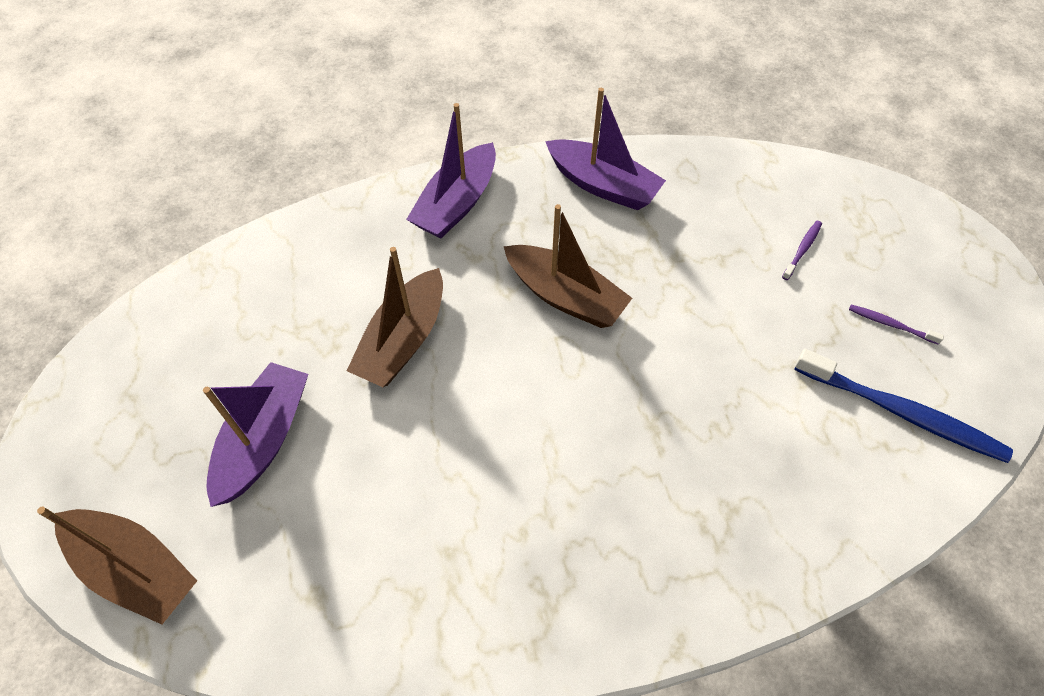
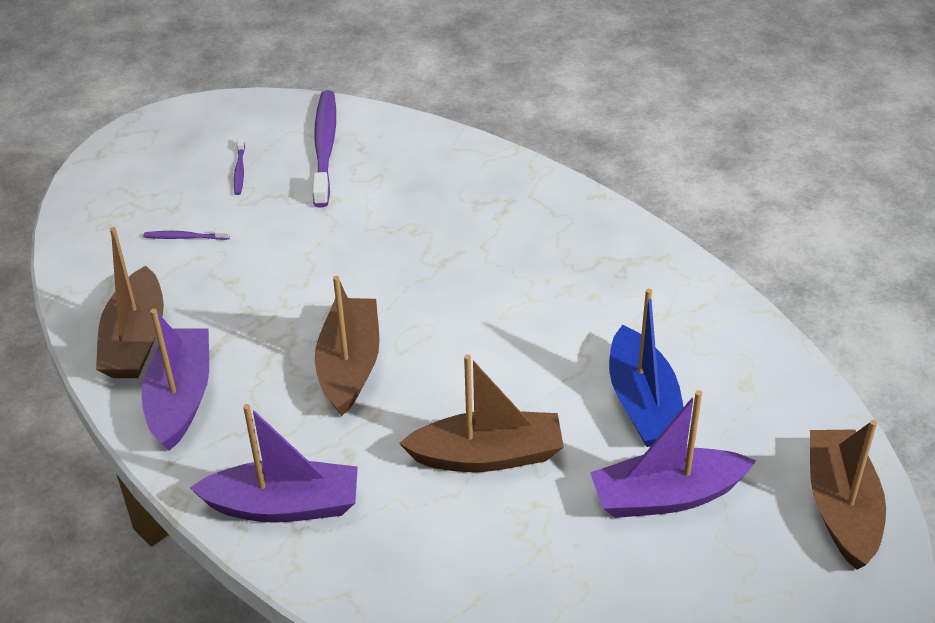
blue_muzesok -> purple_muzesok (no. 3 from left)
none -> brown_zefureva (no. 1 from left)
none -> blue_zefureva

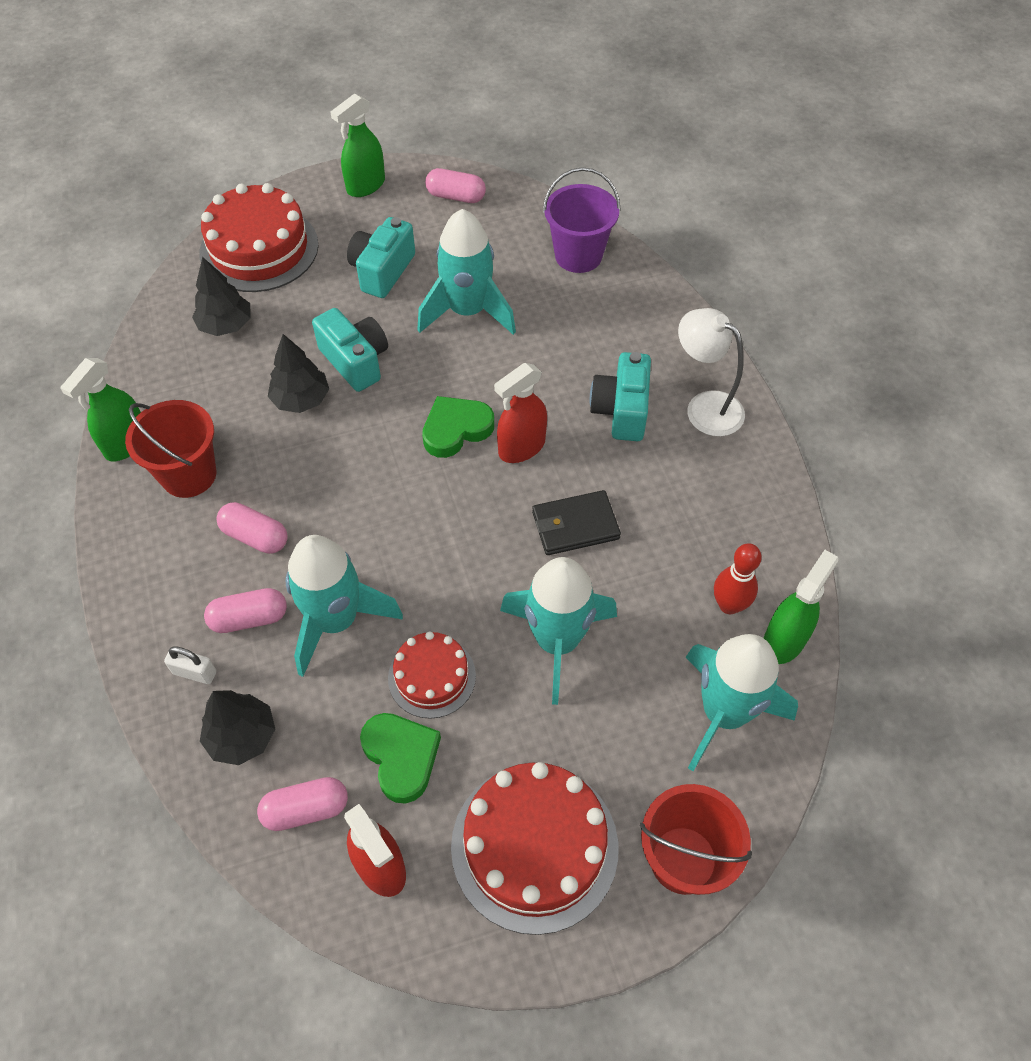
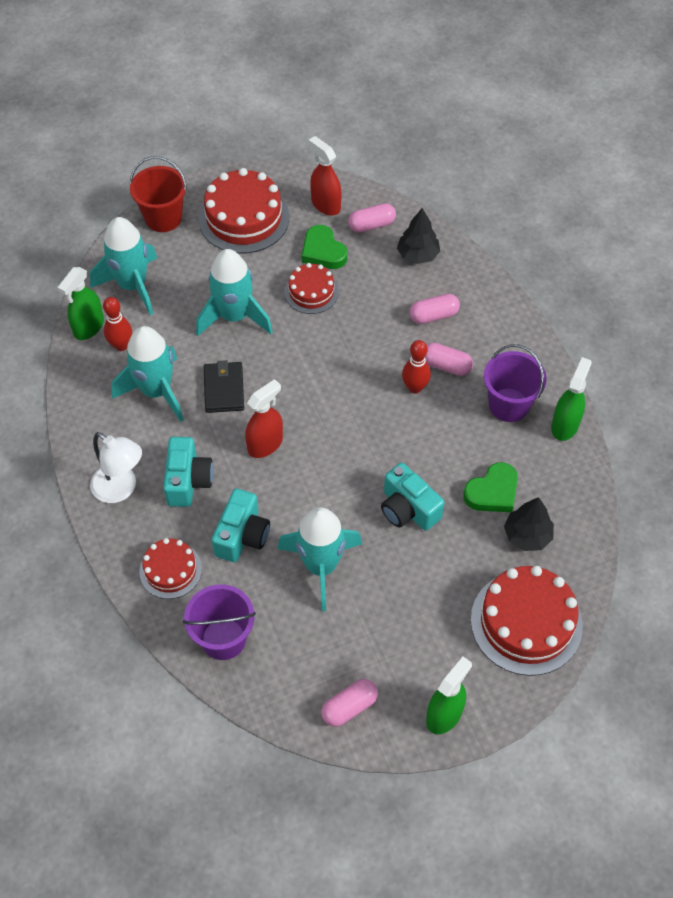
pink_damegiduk (no. 4 from left in the first image) -> pink_damegiduk (no. 1 from left), 45 degrees counterclockwise
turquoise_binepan (no. 2 from left), shifted
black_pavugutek (no. 3 from left) -> none
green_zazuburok (no. 2 from left), shifted
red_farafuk (no. 1 from left) -> purple_farafuk (no. 2 from left)
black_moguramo, 75 degrees counterclockwise
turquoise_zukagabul (no. 1 from left in the first image) -> turquoise_zukagabul (no. 2 from left), shifted
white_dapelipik -> none
none -> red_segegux (no. 2 from left)
none -> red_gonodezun (no. 1 from left)

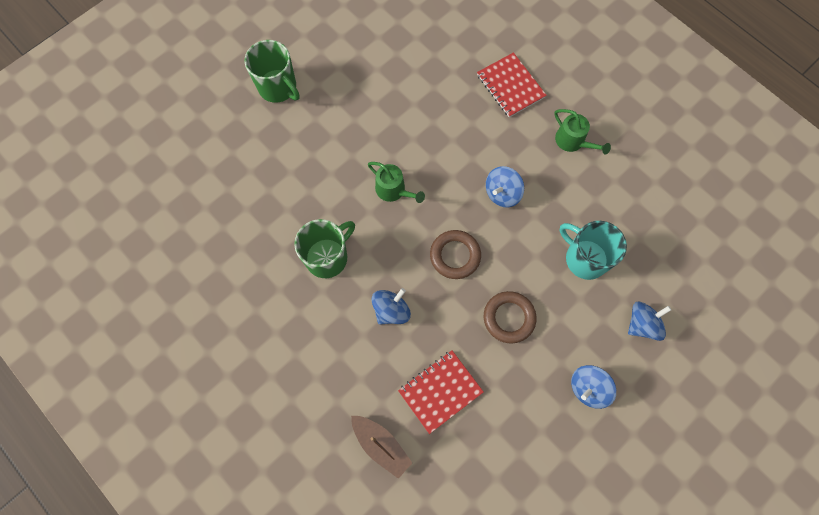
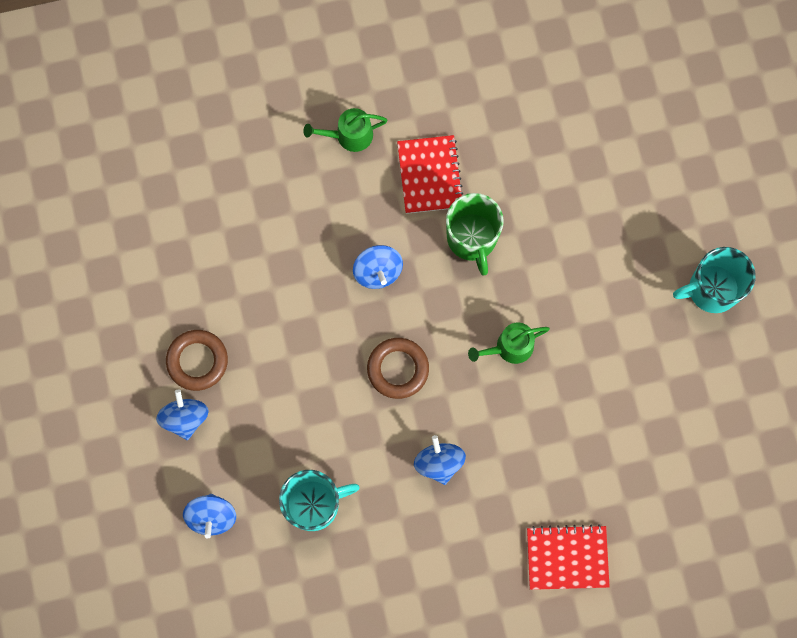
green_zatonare (no. 1 from left) -> turquoise_zatonare (no. 2 from left)
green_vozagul (no. 2 from left in the first image) -> green_vozagul (no. 1 from left), shifted
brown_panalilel (no. 2 from left in the first image) -> brown_panalilel (no. 1 from left), shifted
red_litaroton (no. 1 from left), shifted
brown_zefureva -> none

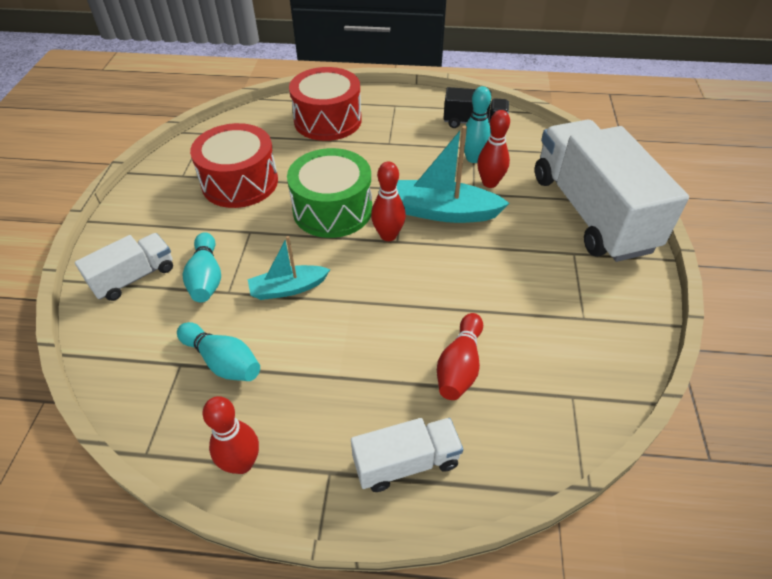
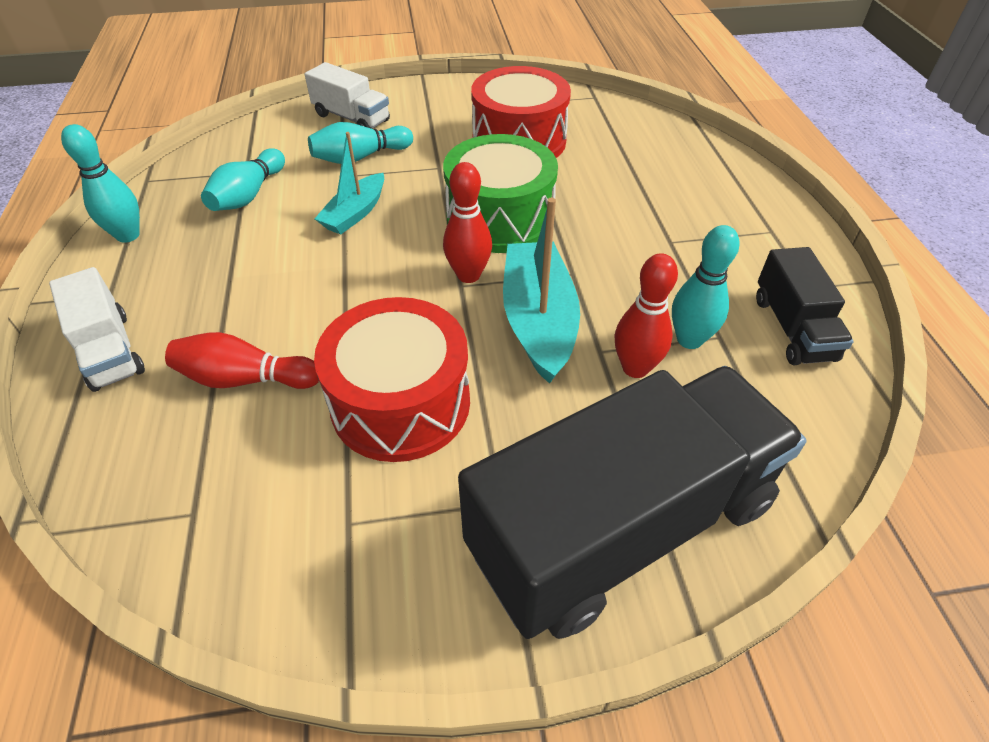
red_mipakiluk (no. 2 from left in the first image) -> red_mipakiluk (no. 1 from left), shifted
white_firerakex (no. 3 from left) -> black_firerakex (no. 1 from left)
turquoise_zefureva (no. 1 from left), 120 degrees counterclockwise
red_segegux (no. 1 from left) -> turquoise_segegux (no. 1 from left)

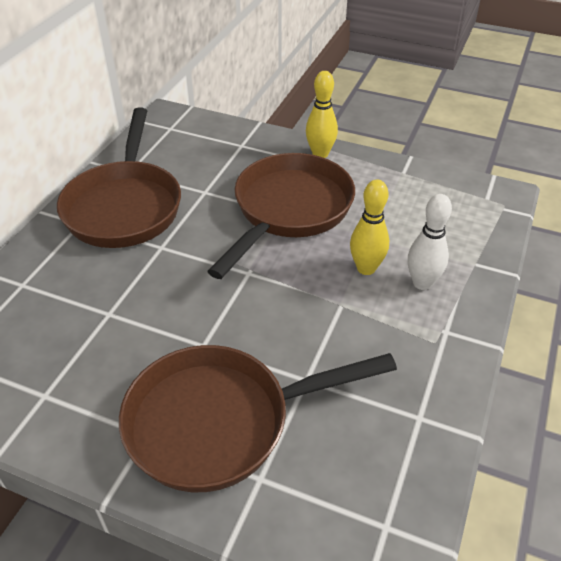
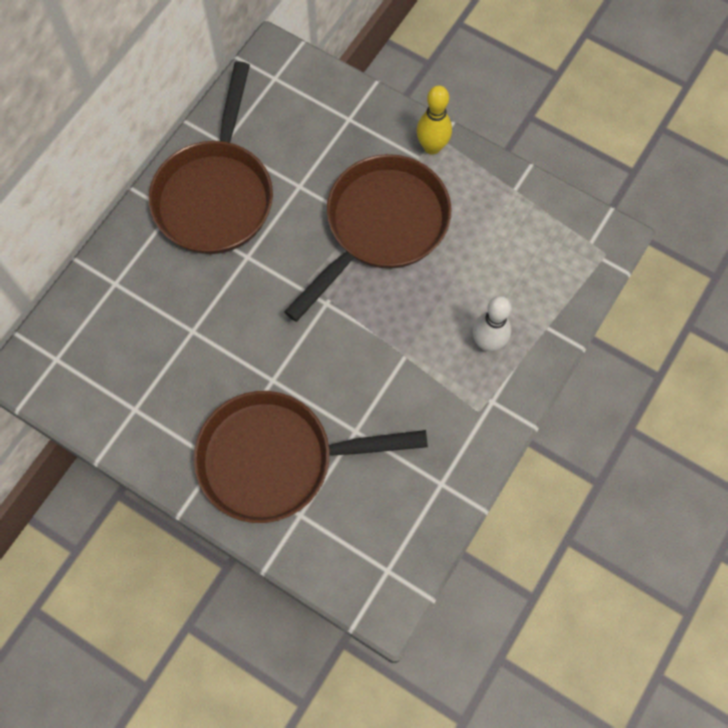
yellow_segegux (no. 2 from left) -> none

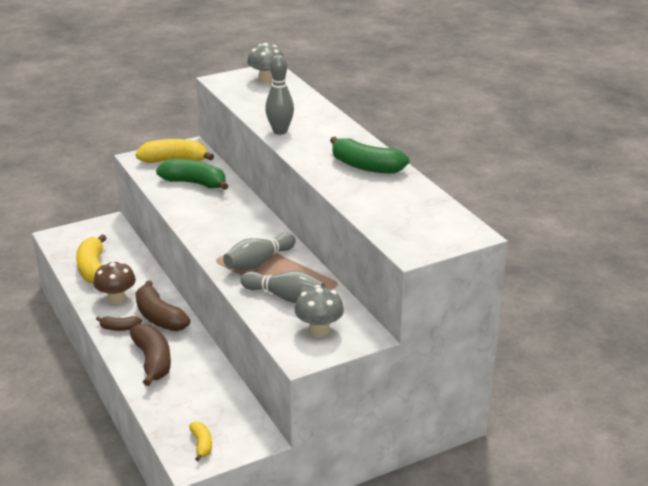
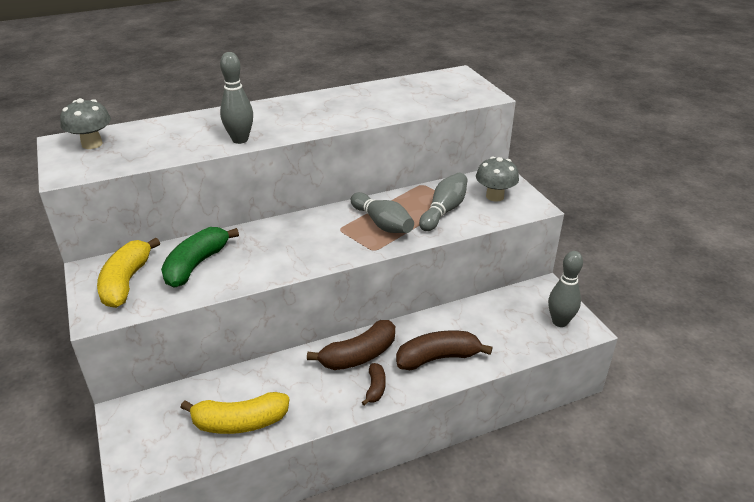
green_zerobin (no. 2 from left) -> none
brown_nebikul -> none
yellow_zerobin (no. 3 from left) -> grey_segegux (no. 4 from left)

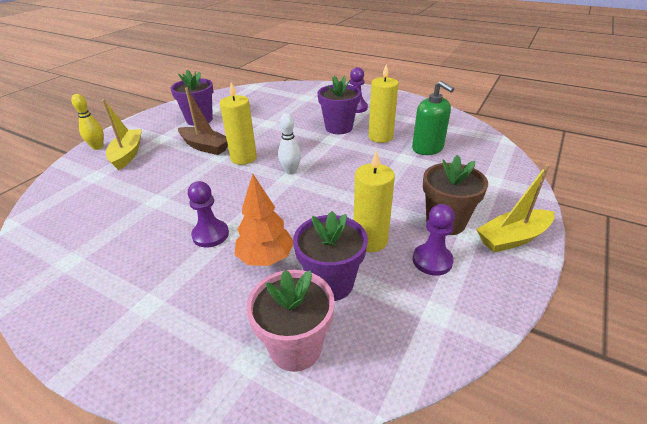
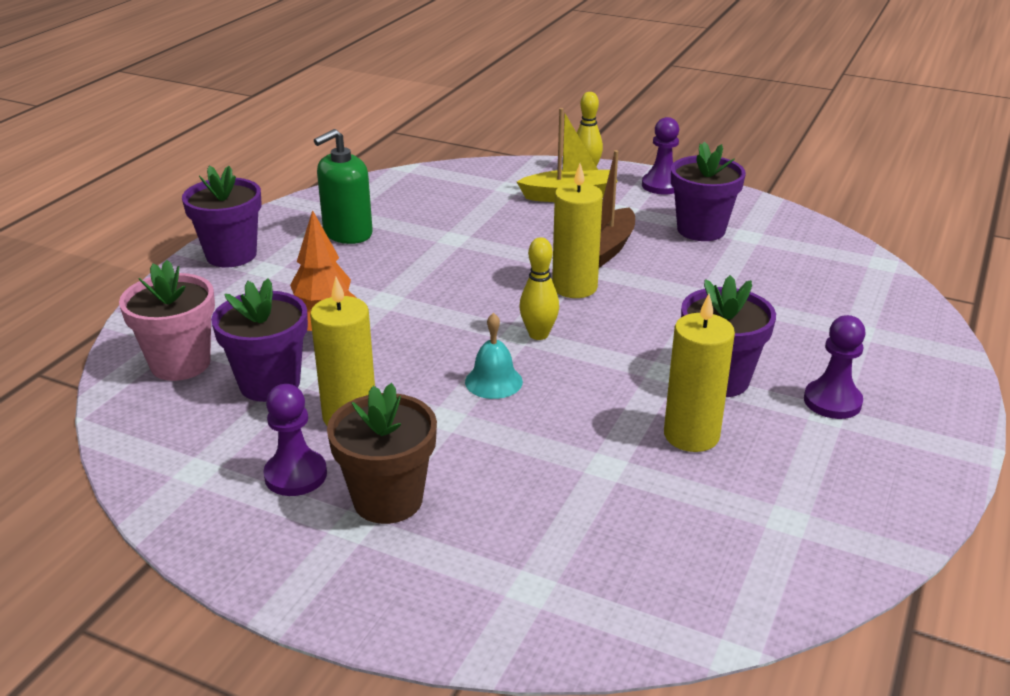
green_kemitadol, shifted
white_segegux -> yellow_segegux (no. 1 from left)
yellow_zefureva (no. 2 from left) -> none
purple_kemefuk (no. 1 from left in the first image) -> purple_kemefuk (no. 2 from left), shifted
none -> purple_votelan (no. 1 from left)
none -> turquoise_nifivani

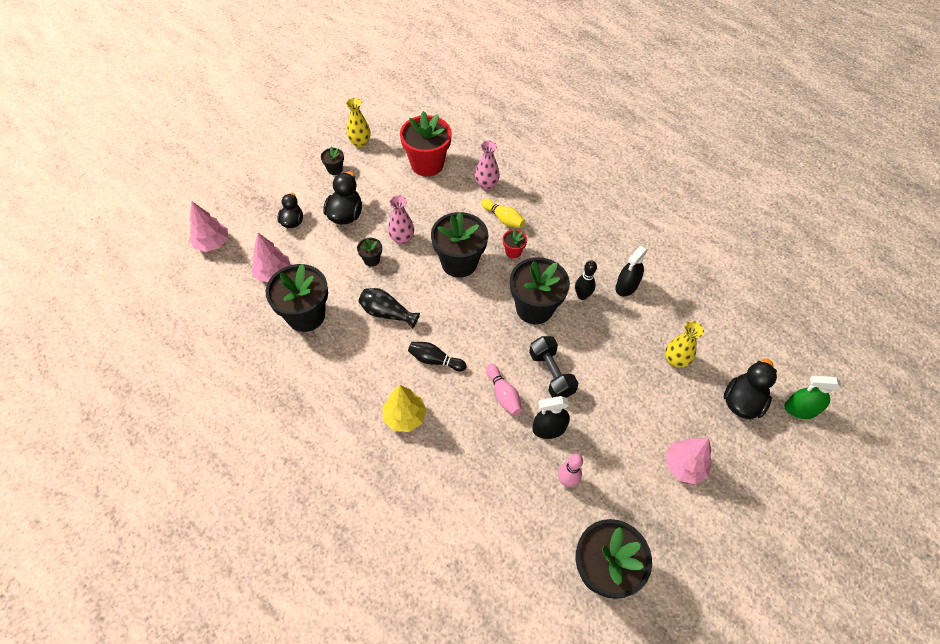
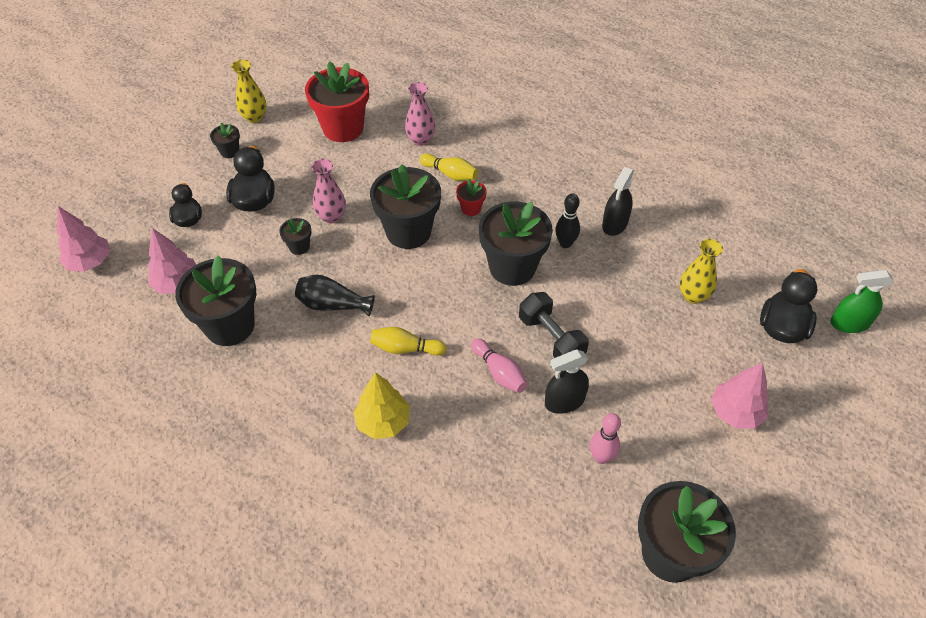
black_segegux (no. 1 from left) -> yellow_segegux (no. 1 from left)

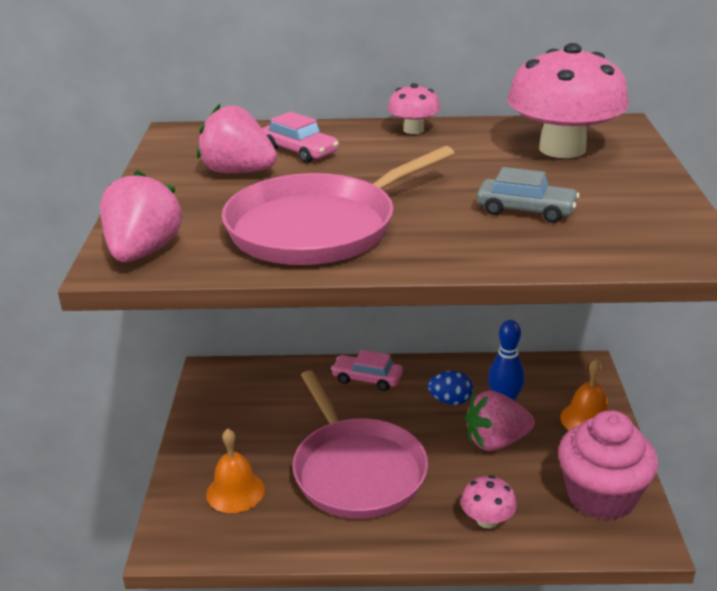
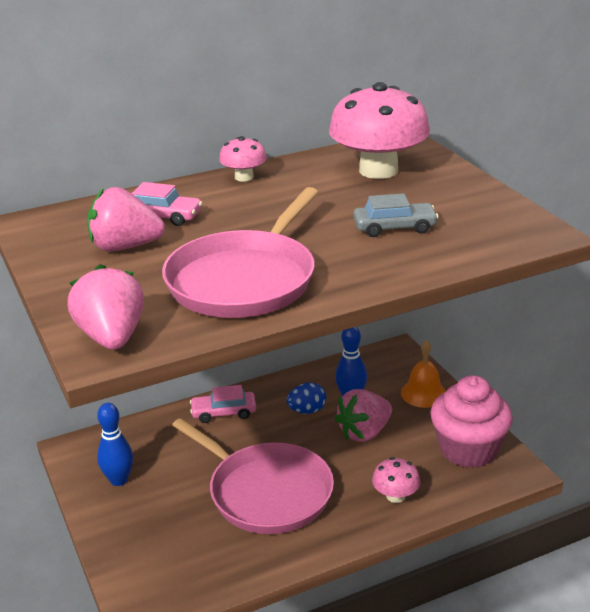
orange_nifivani (no. 1 from left) -> none
none -> blue_segegux (no. 1 from left)

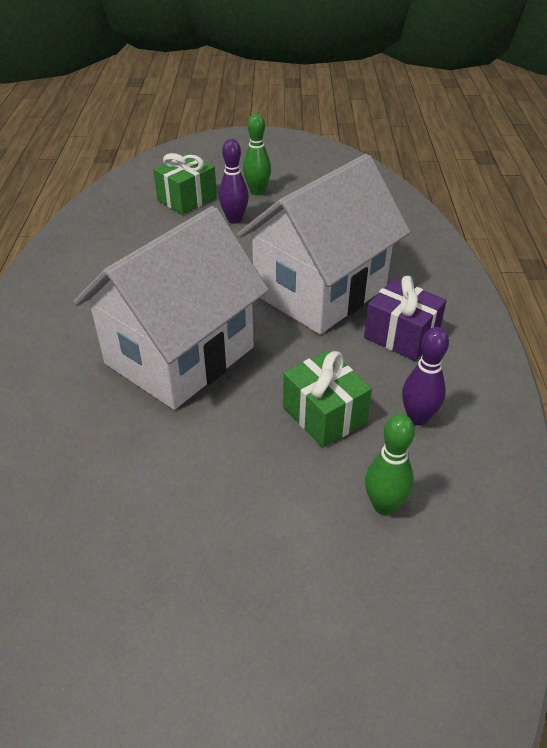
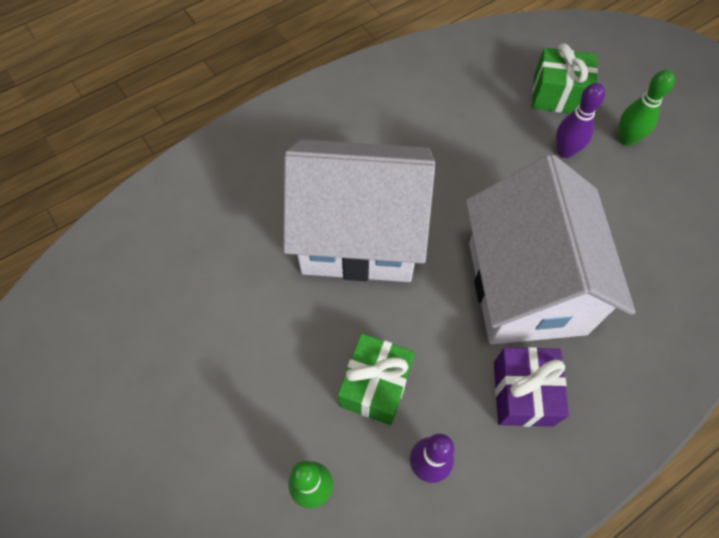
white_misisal (no. 2 from left), 75 degrees clockwise

